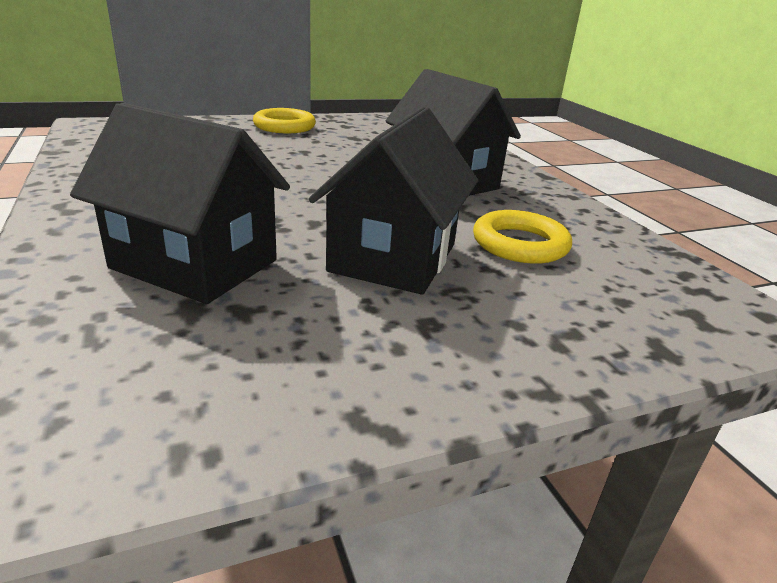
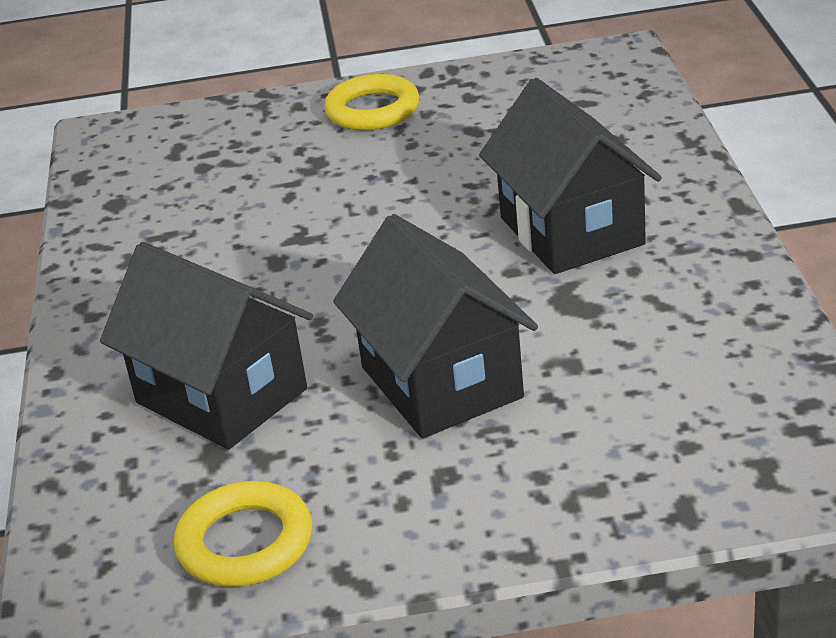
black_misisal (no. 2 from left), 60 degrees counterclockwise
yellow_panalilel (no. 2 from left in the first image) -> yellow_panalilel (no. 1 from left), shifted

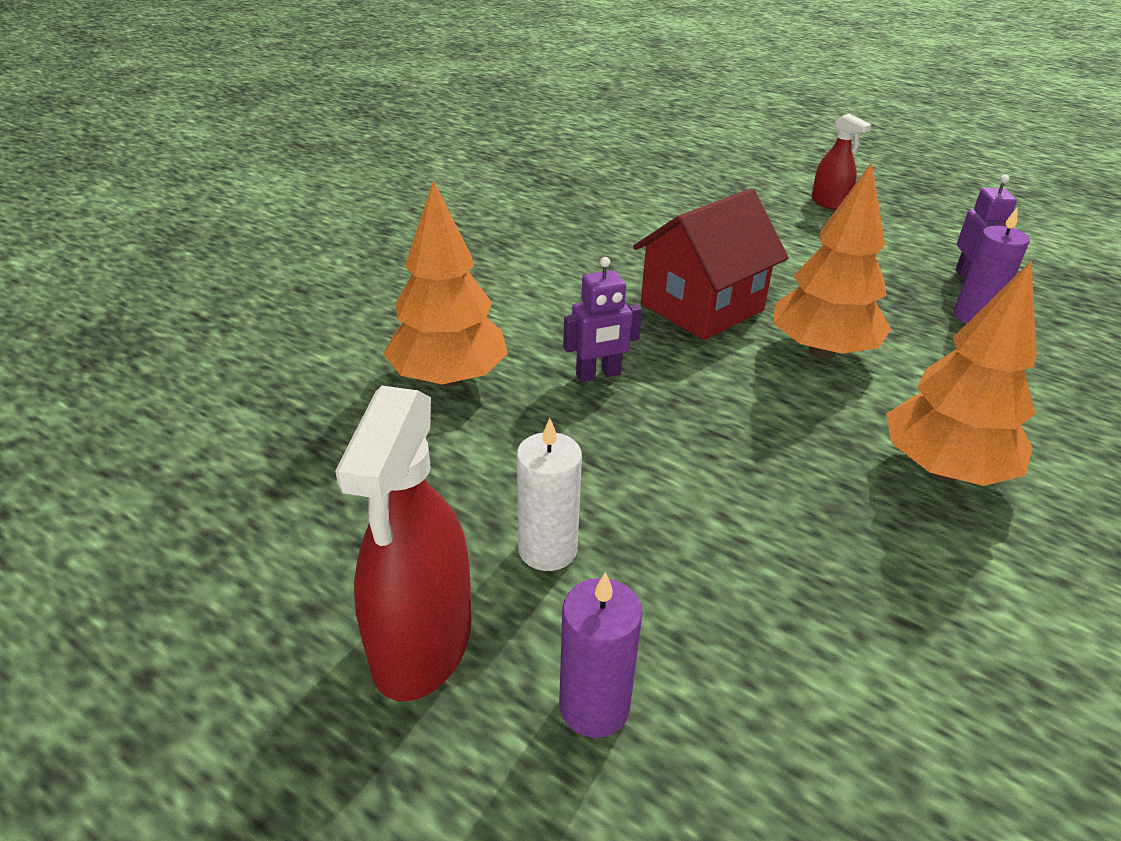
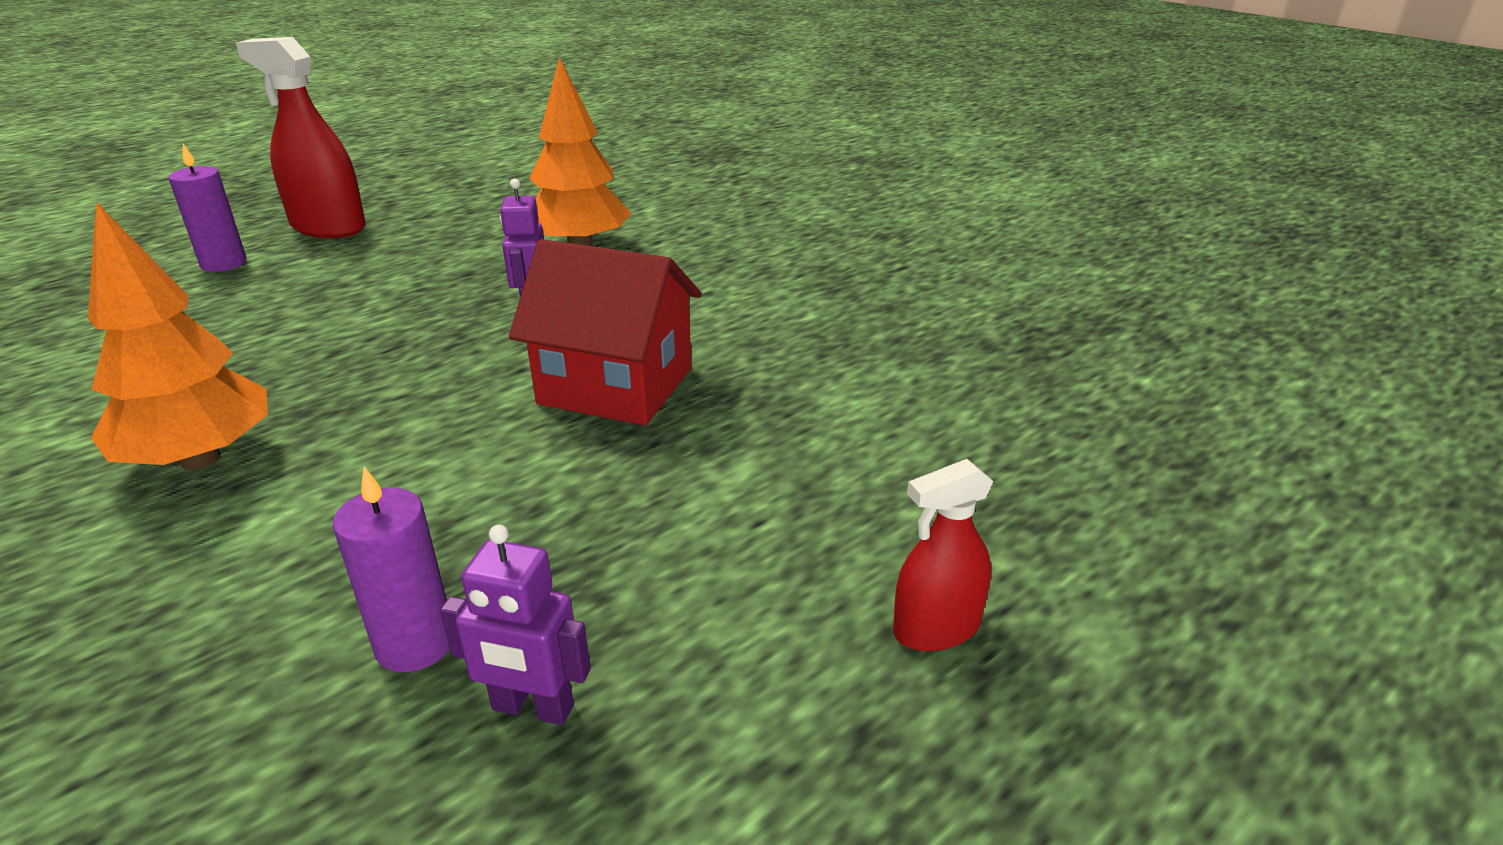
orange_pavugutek (no. 2 from left) -> none
red_misisal, 45 degrees counterclockwise
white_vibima -> none

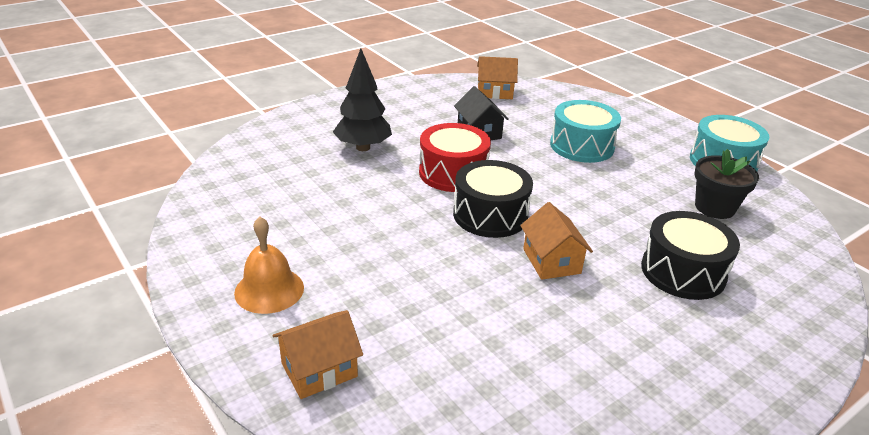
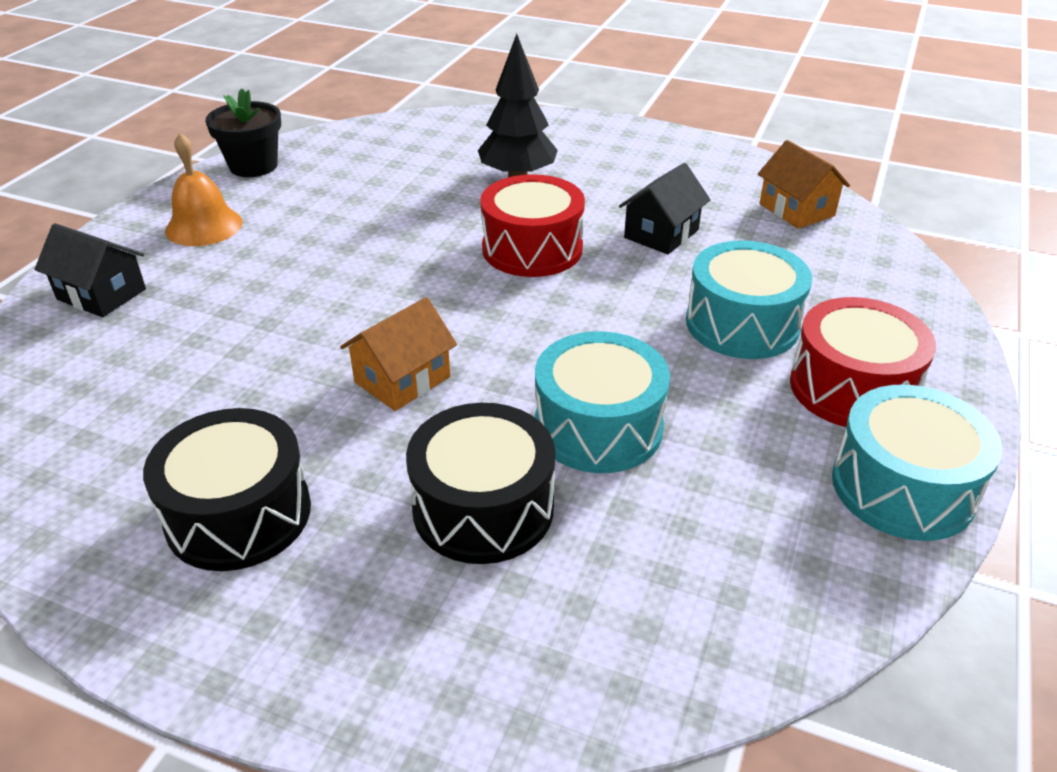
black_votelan, shifted
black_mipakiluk (no. 1 from left), shifted
orange_misisal (no. 1 from left) -> black_misisal (no. 1 from left)
none -> red_mipakiluk (no. 2 from left)
none -> turquoise_mipakiluk (no. 1 from left)

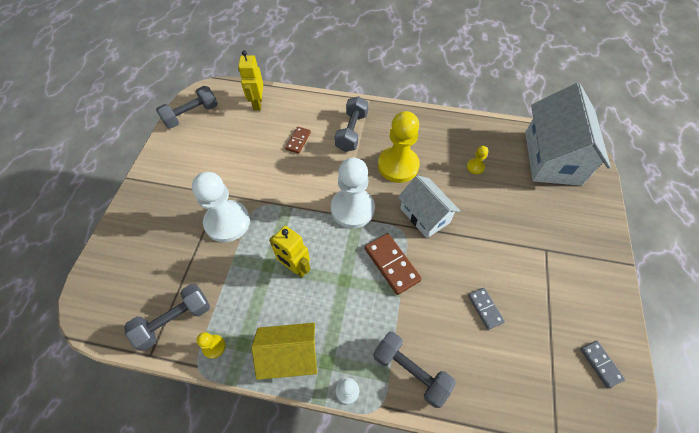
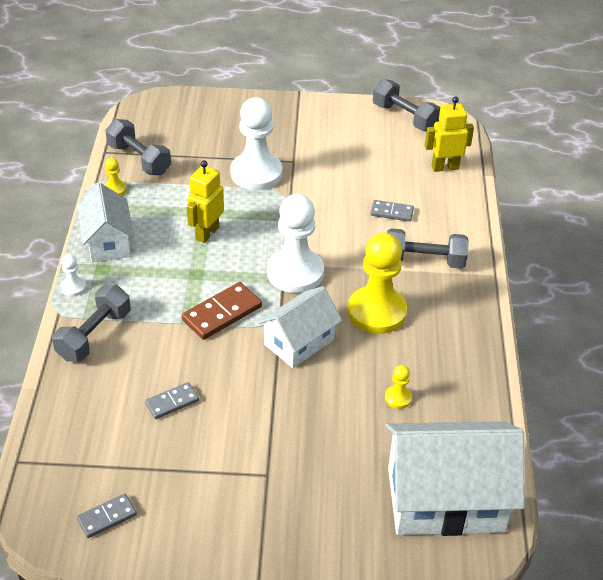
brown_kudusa (no. 1 from left) -> grey_kudusa (no. 3 from left)
yellow_misisal -> white_misisal (no. 1 from left)

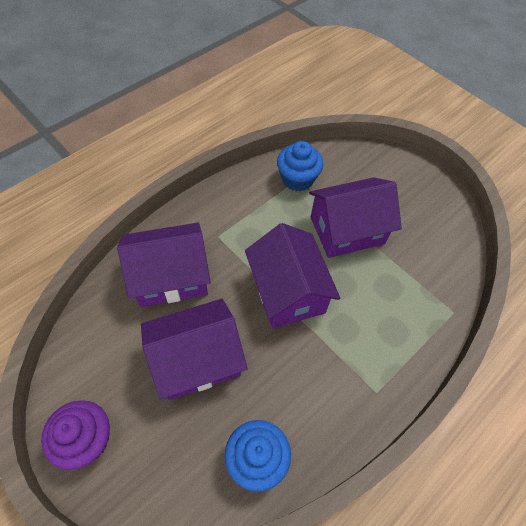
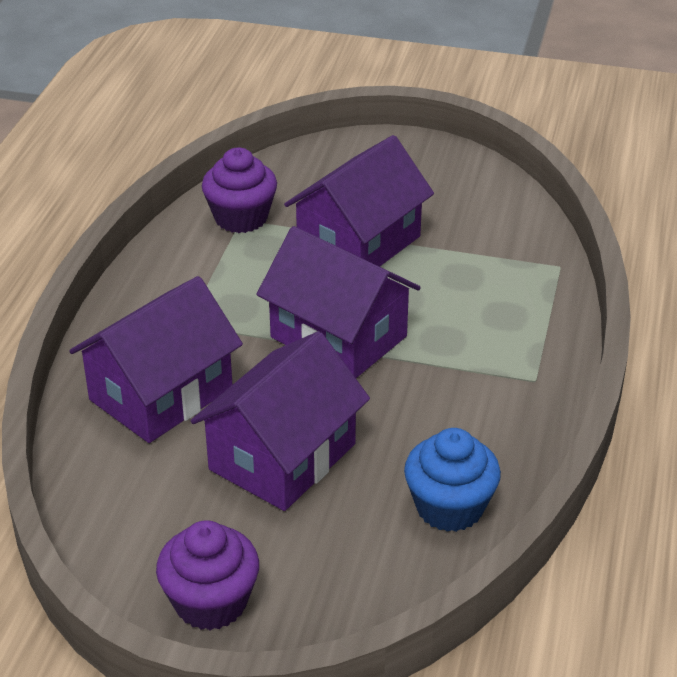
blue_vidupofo (no. 2 from left) -> purple_vidupofo (no. 2 from left)

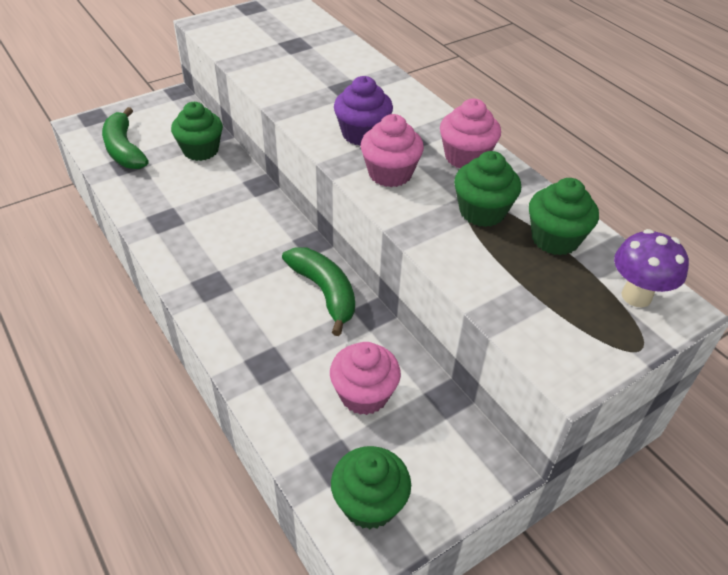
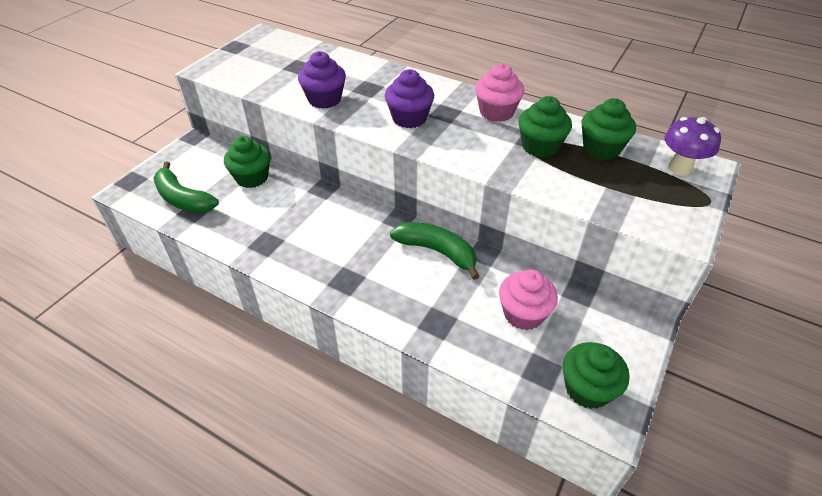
pink_vidupofo (no. 2 from left) -> none
none -> purple_vidupofo (no. 1 from left)

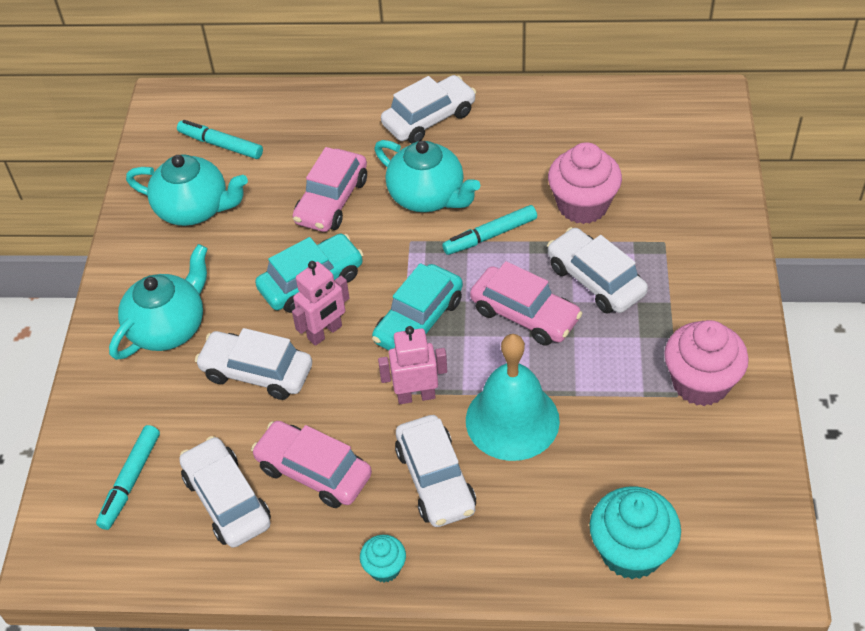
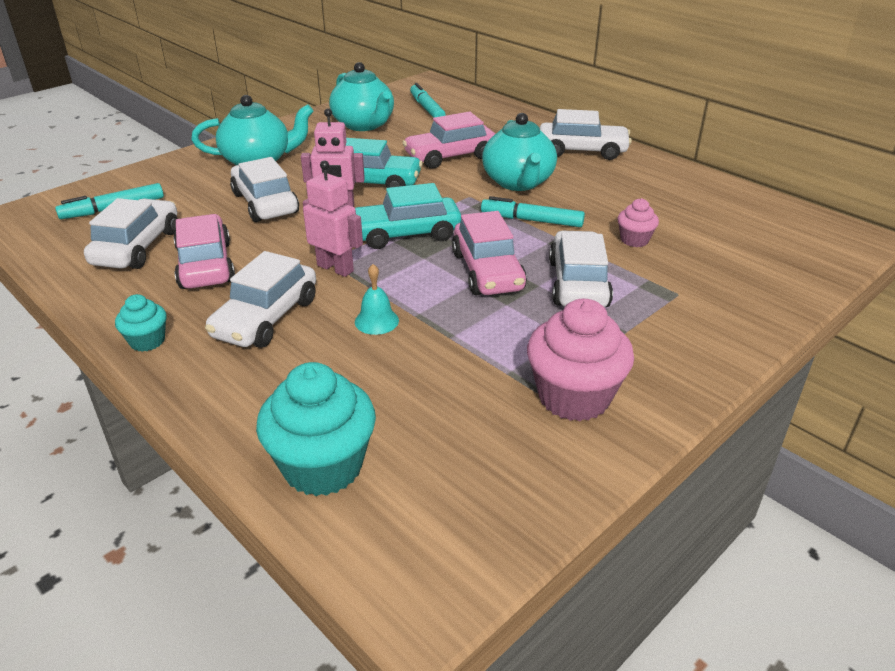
pink_vidupofo (no. 1 from left in the first image) -> pink_vidupofo (no. 2 from left), x0.52
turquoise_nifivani, x0.43

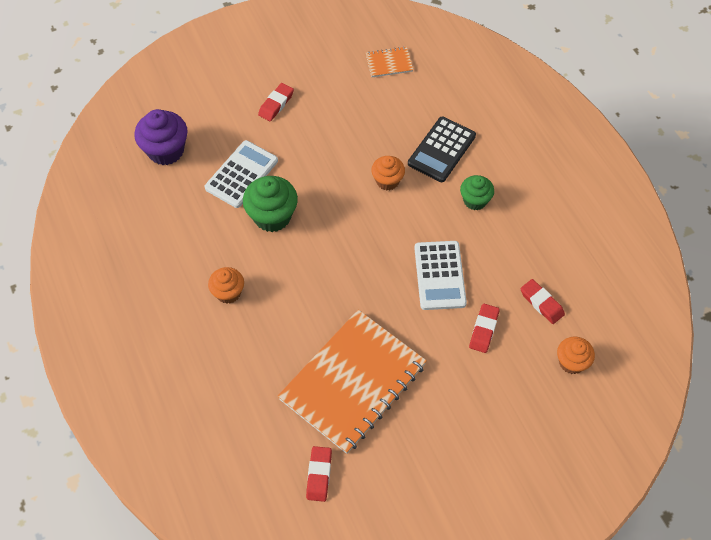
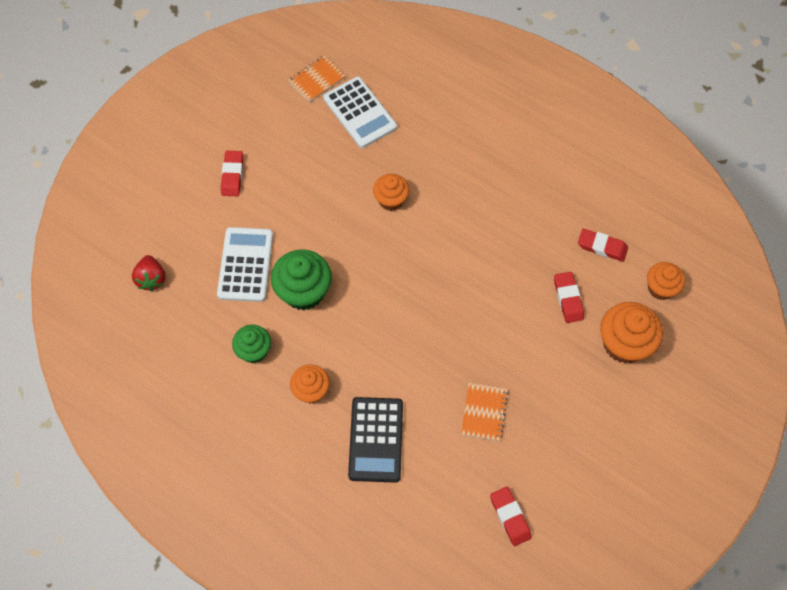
purple_vidupofo -> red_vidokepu
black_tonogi, shifted
green_vidupofo (no. 2 from left in the first image) -> green_vidupofo (no. 1 from left), shifted
white_tonogi (no. 2 from left), shifted
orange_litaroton (no. 1 from left in the first image) -> orange_litaroton (no. 2 from left), x0.41
none -> orange_vidupofo (no. 3 from left)

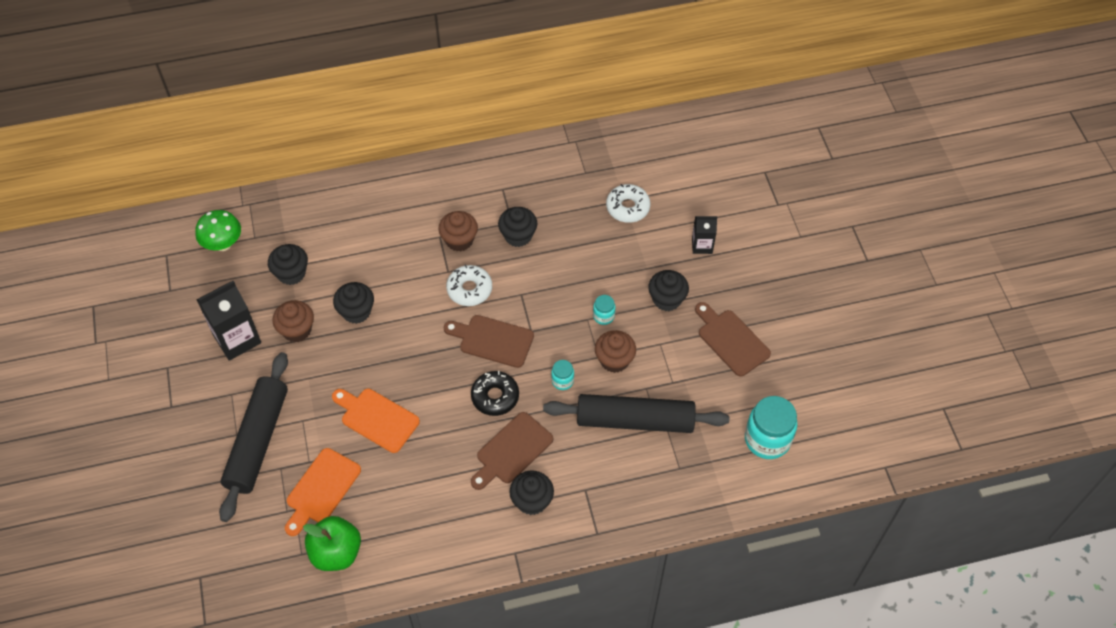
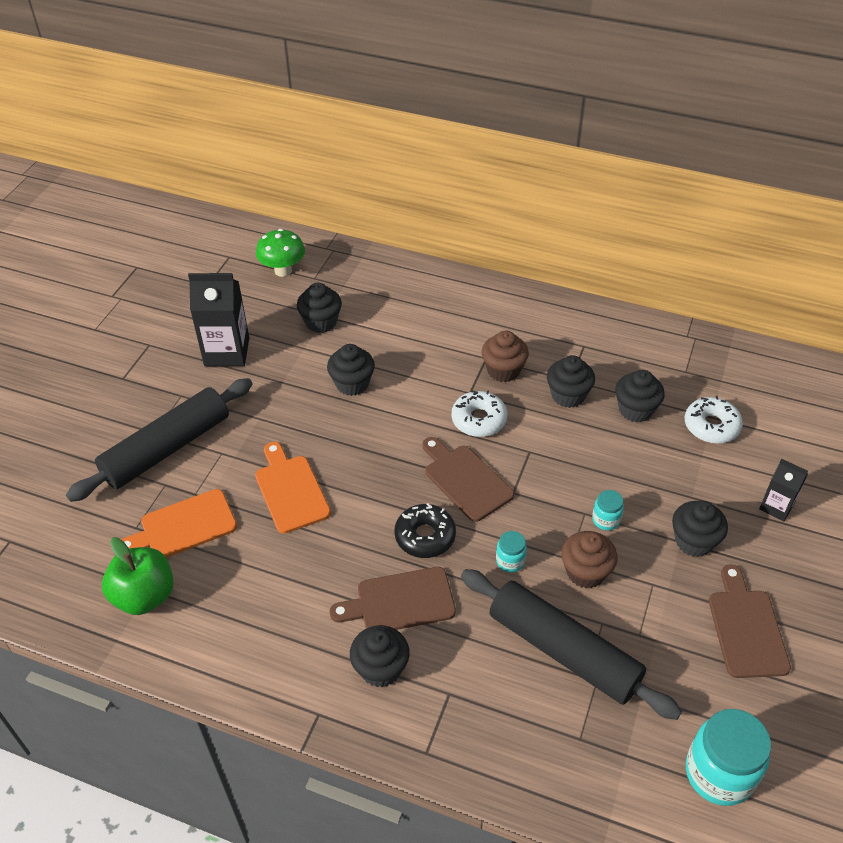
brown_vidupofo (no. 1 from left) -> none
none -> black_vidupofo (no. 5 from left)

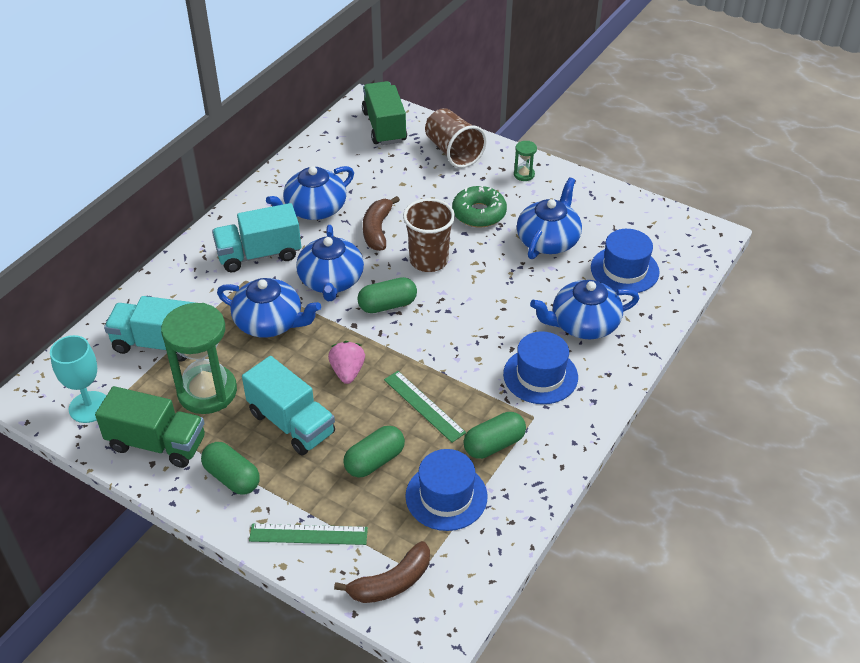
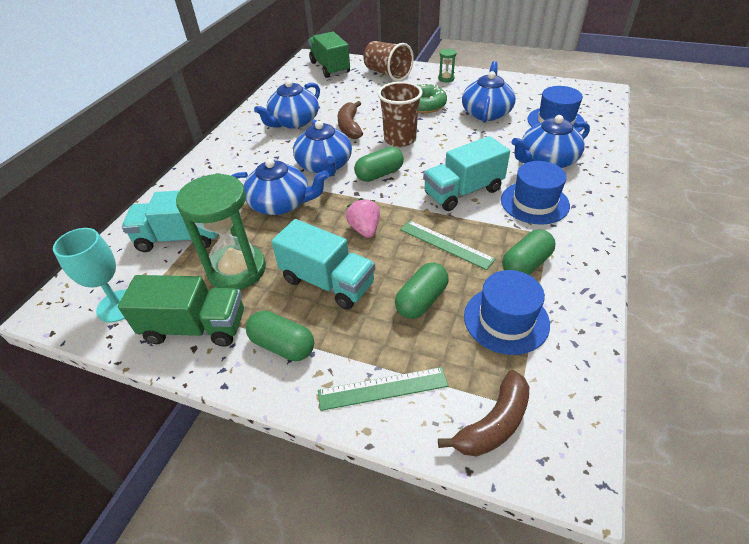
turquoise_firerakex (no. 2 from left in the first image) -> turquoise_firerakex (no. 3 from left), shifted

